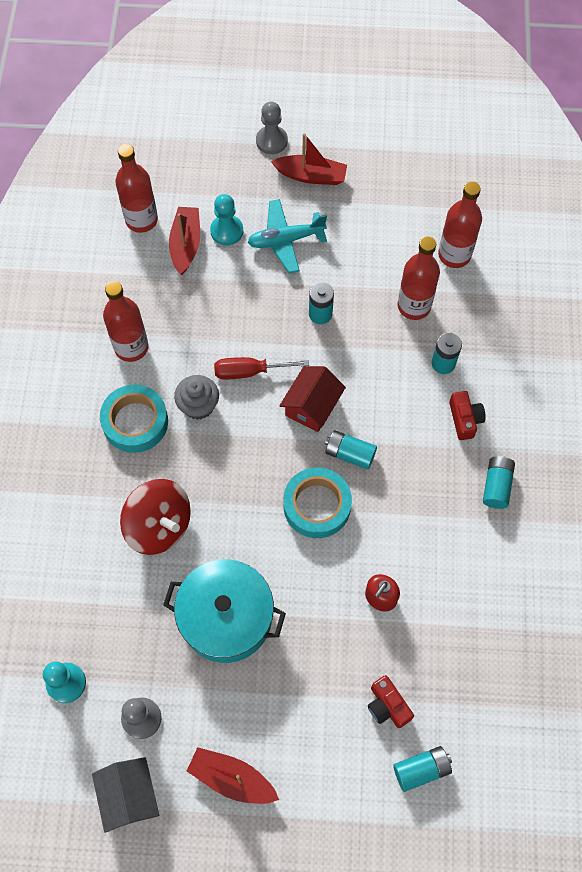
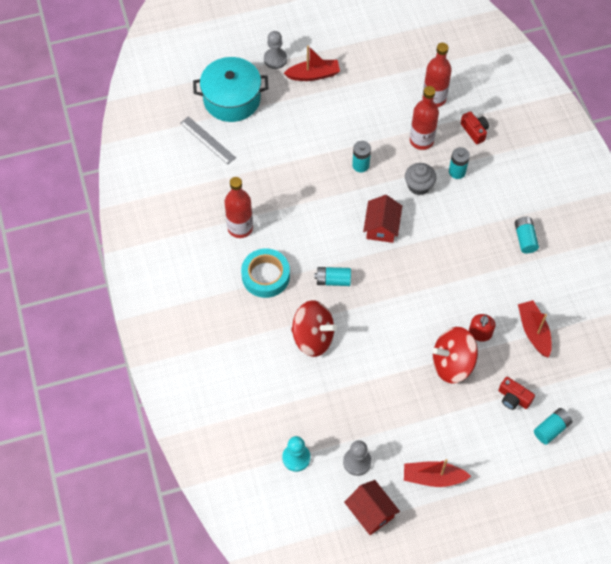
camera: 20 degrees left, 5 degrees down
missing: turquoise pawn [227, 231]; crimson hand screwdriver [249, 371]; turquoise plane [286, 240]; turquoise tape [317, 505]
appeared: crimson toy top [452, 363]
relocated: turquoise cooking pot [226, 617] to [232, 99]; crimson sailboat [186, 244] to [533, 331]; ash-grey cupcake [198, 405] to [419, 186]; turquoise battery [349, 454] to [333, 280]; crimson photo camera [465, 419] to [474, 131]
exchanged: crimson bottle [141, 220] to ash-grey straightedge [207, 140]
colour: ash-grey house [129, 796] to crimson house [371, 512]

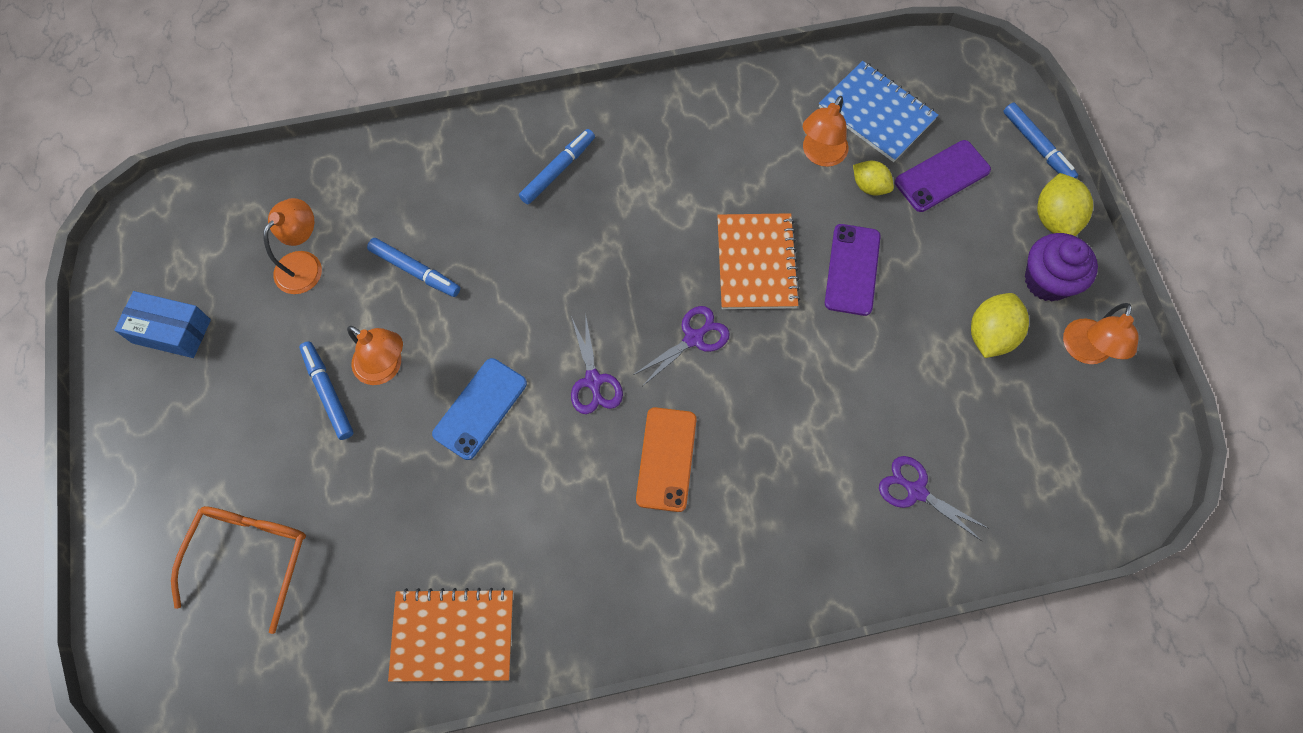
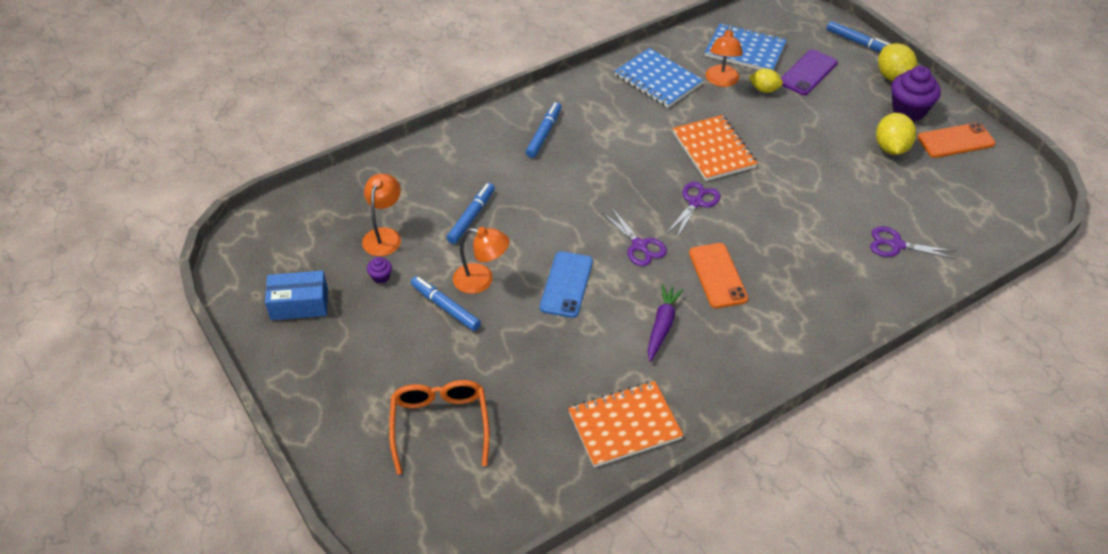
camera: 20 degrees left, 20 degrees down
missing: purple mobile phone [852, 269]
appeared: purple cupcake [381, 277]; royal blue exercise book [658, 80]; purple carrot [662, 326]
exchanged: orange lamp [1085, 351] to orange mobile phone [955, 141]
spun: royal blue marker pen [415, 270] = [471, 217] 75 degrees counterclockwise

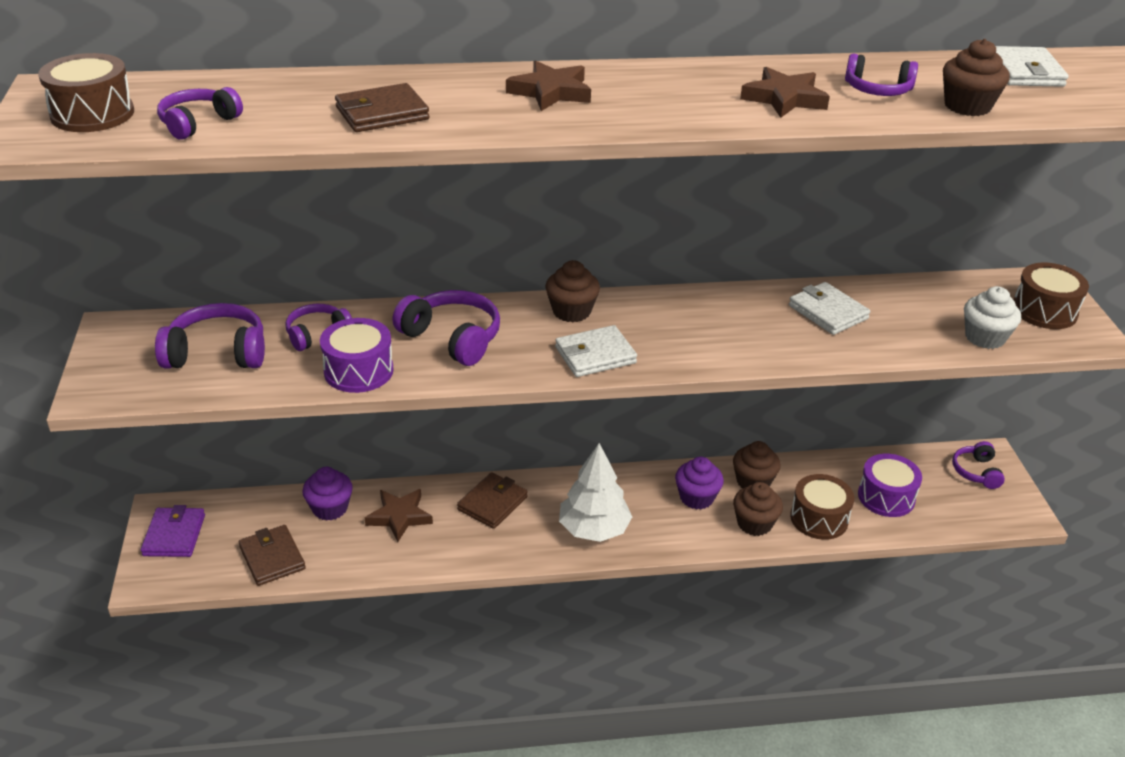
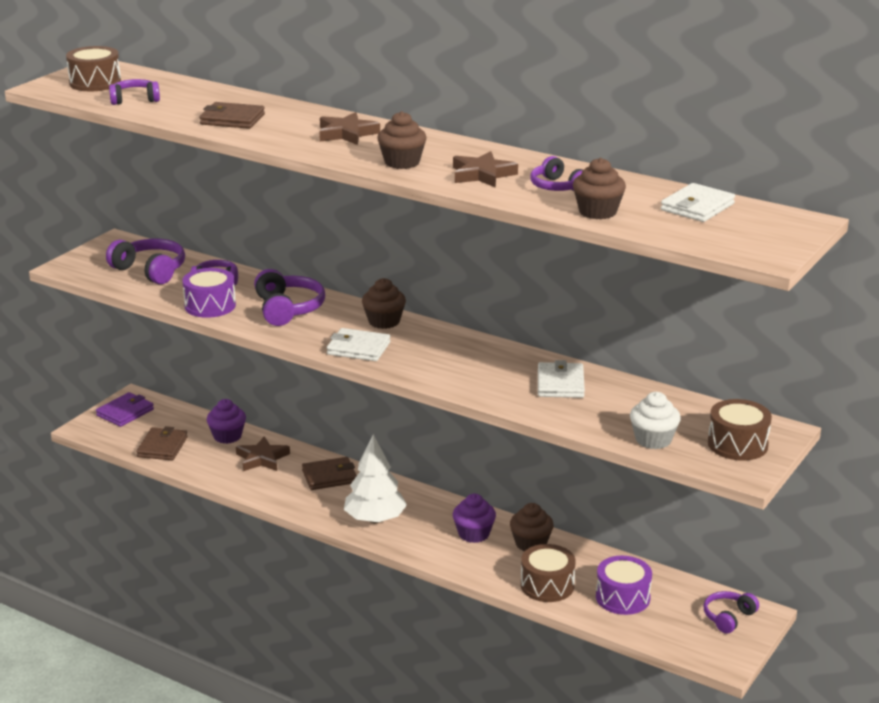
camera: 40 degrees right, 10 degrees down
relocated: dark brown cupcake [754, 523] to [402, 162]

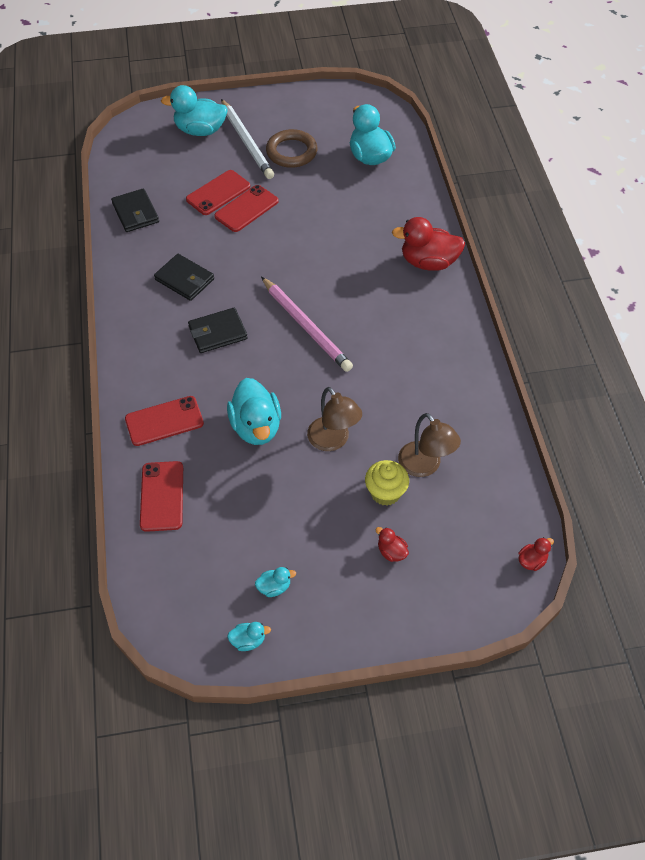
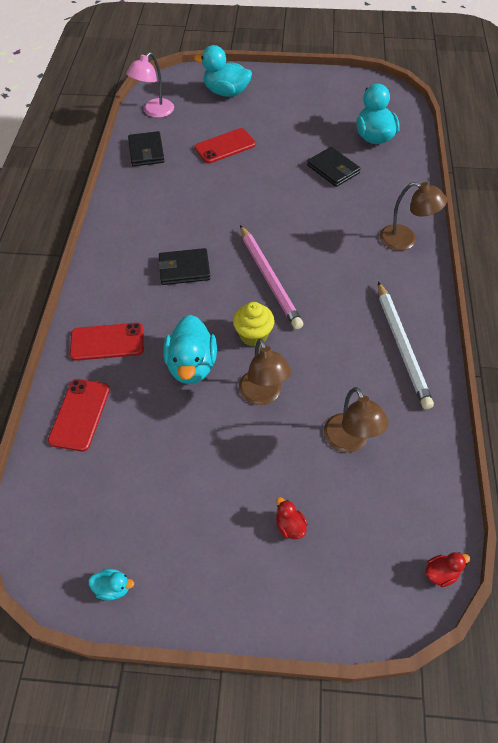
camera: 15 degrees right, 0 degrees up
missing: crimson mobile phone [246, 209]; turquoise toy duck [274, 587]; dark brown torus [291, 152]
appeared: rosy lamp [154, 112]
relocated: ebony card wallet [184, 279] to [333, 169]; snow-white lead pencil [246, 141] to [402, 346]; bright yellow cupcake [385, 493] to [253, 335]
exchanged: crimson toy duck [428, 262] to dark brown lamp [405, 240]

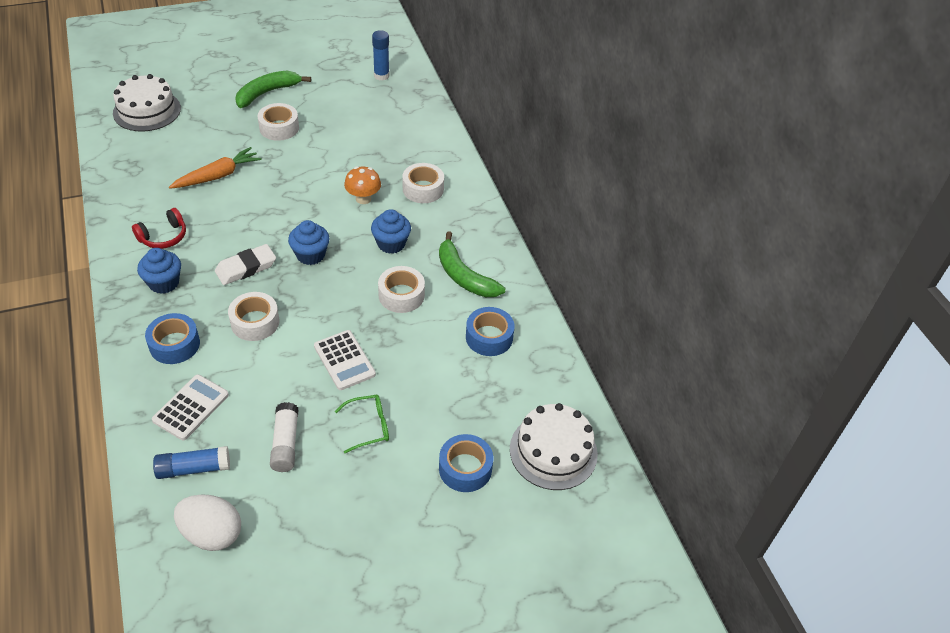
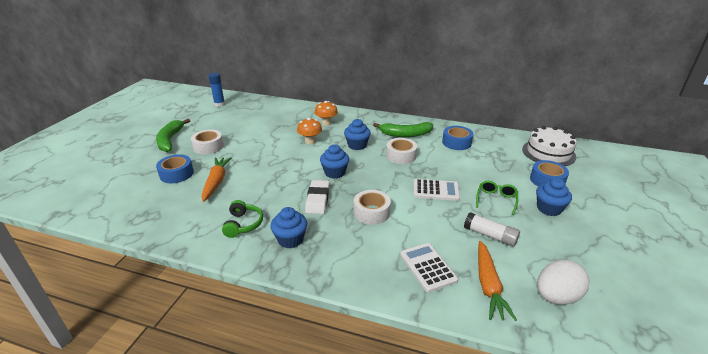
camera: 50 degrees left, 15 degrees down
missing: snow-white gateau [147, 110]
appeared: royal blue cupcake [549, 209]
relocated: royal blue tape [174, 344] to [176, 174]
exchanged: royal blue glue [194, 468] to orange carrot [488, 285]; snow-white tape [423, 189] to orange toadstool [326, 123]
colour: crimson headphones [163, 237] to leaf-green headphones [243, 224]

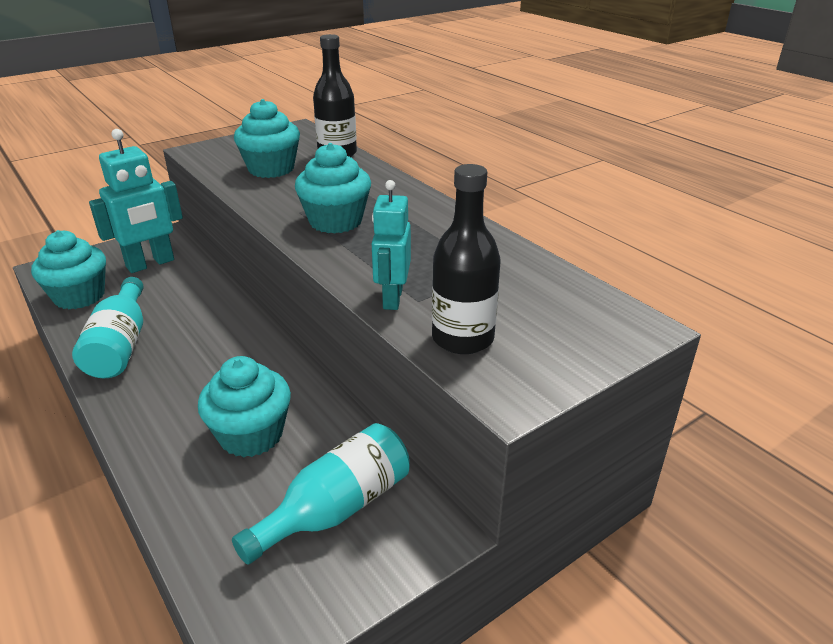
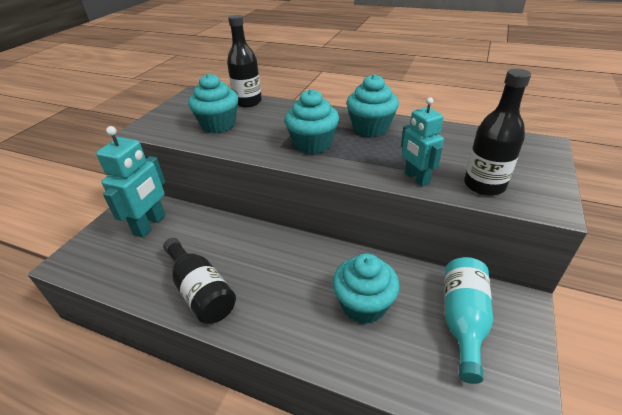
camera: 30 degrees left, 5 degrees up
relocated: turquoise cupcake [79, 296] to [370, 128]
colour: turquoise bottle [121, 345] to ebony bottle [201, 291]

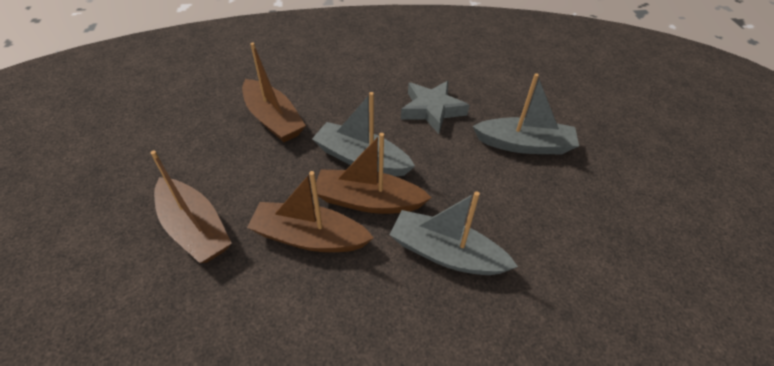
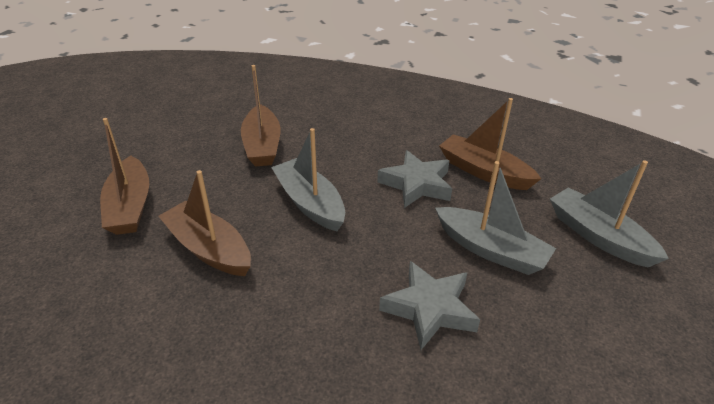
camera: 30 degrees right, 10 degrees down
appeared: ash-grey star shape [430, 309]
relocated: dark brown sailboat [368, 201] to [483, 172]; ash-grey sailboat [446, 253] to [598, 236]

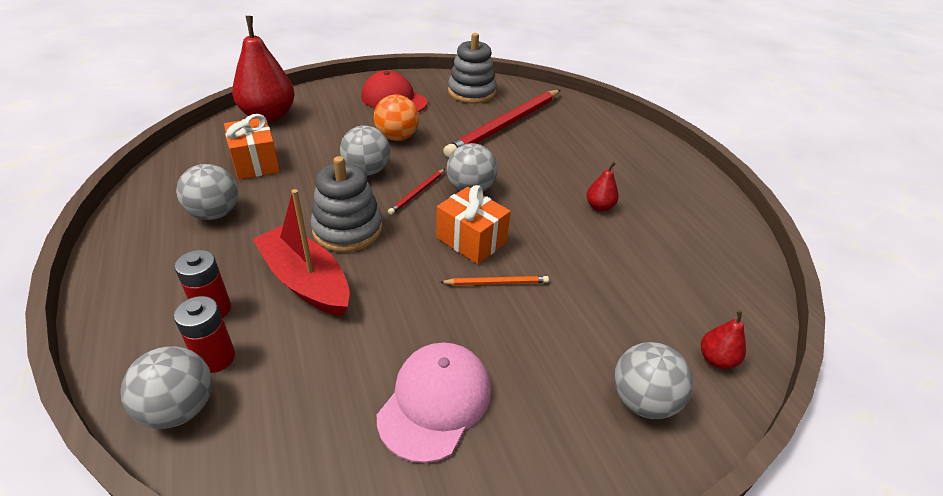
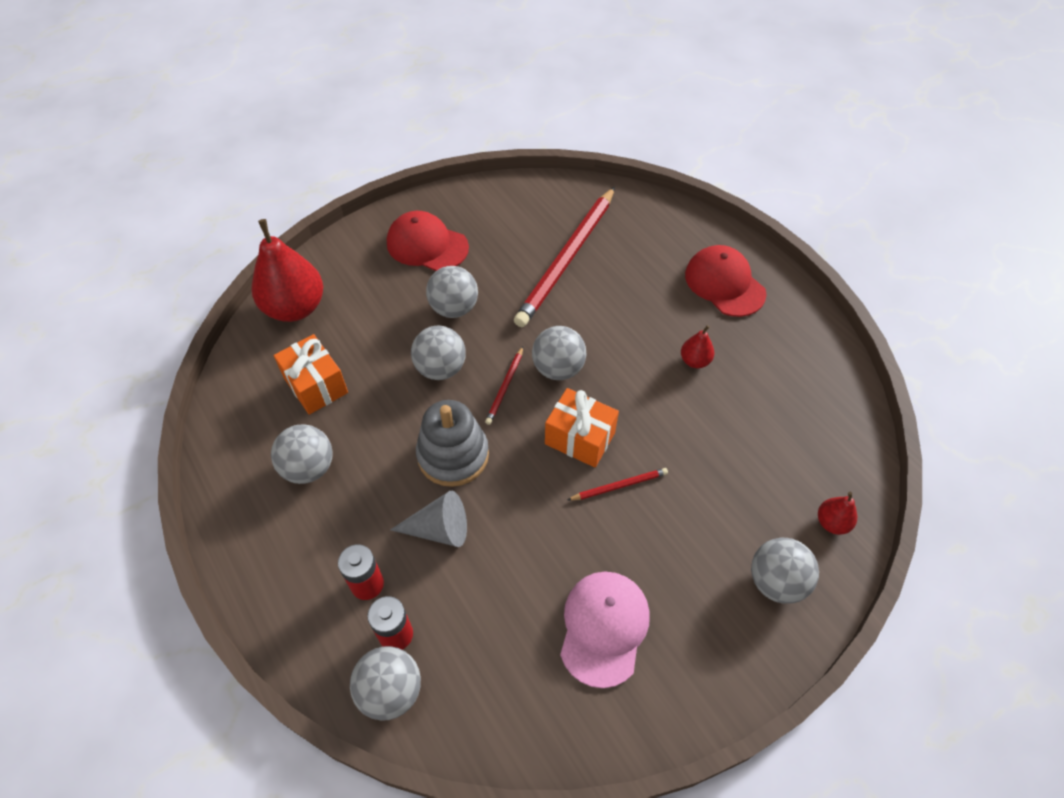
camera: 10 degrees left, 15 degrees up
missing: ash-grey ring stacker [472, 92]
appeared: crimson peaked cap [724, 284]
exchanged: crimson sailboat [306, 281] to ash-grey solid cone [439, 529]
colour: orange sphere [397, 137] to ash-grey sphere [454, 308]; orange lead pencil [496, 283] to crimson lead pencil [619, 485]

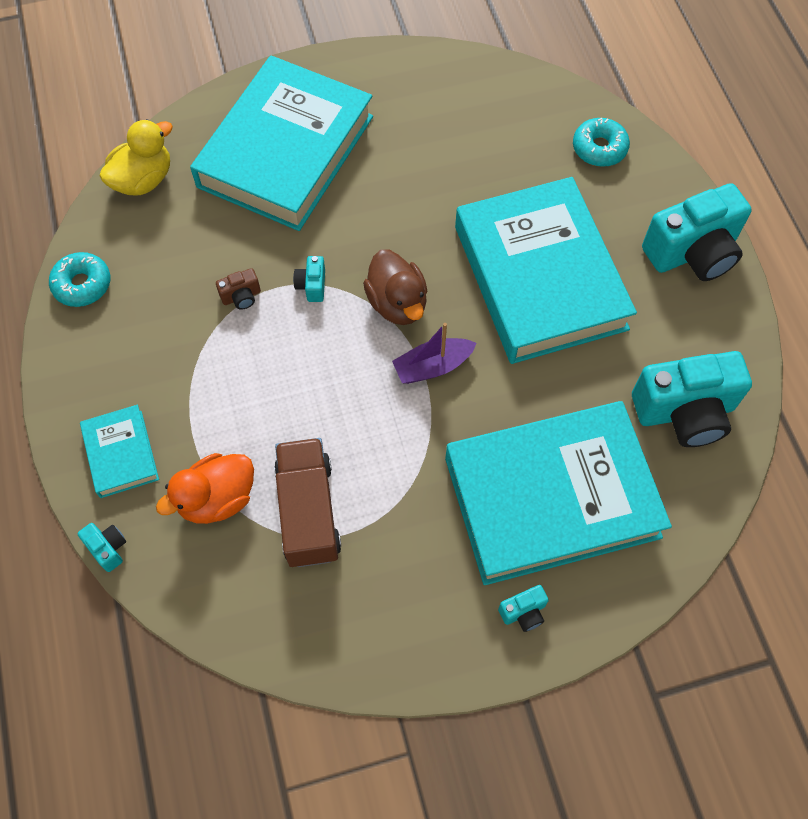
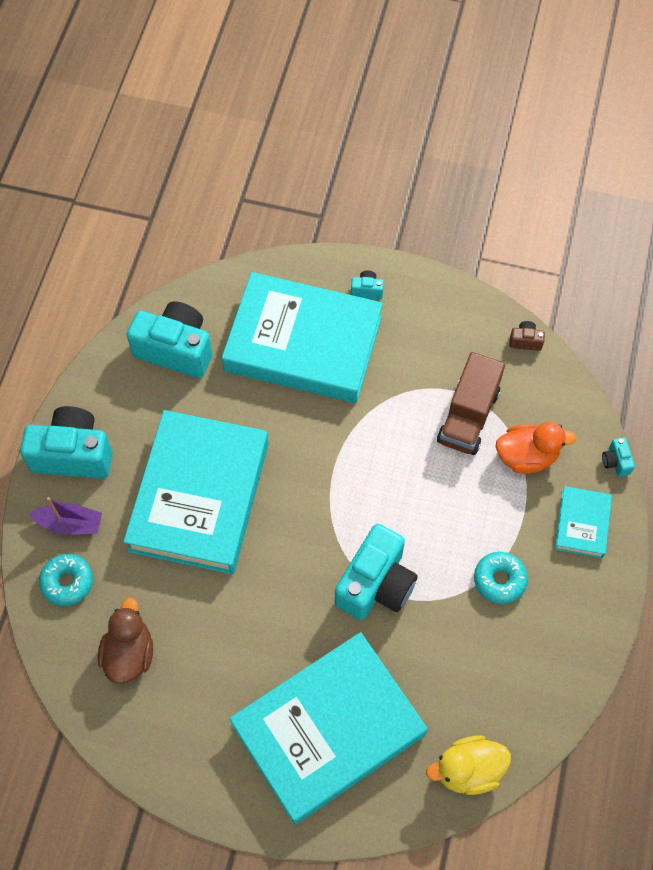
camera: 150 degrees left, 0 degrees up
relocated: turquoise doughnut [82, 284] to [499, 580]; dark brown photo camera [241, 296] to [525, 341]; dark brown toy duck [397, 303] to [129, 653]; purple sailboat [432, 366] to [70, 524]
size: turquoise photo camera [312, 285] = [376, 584] x2.36

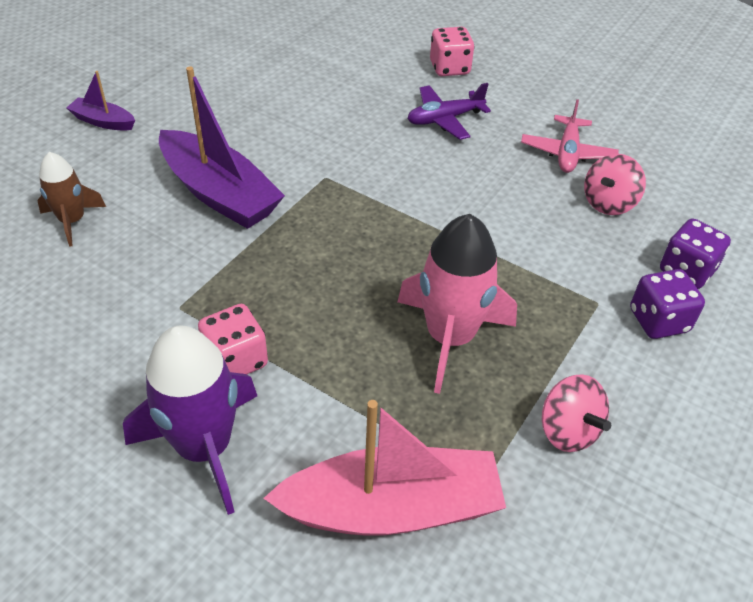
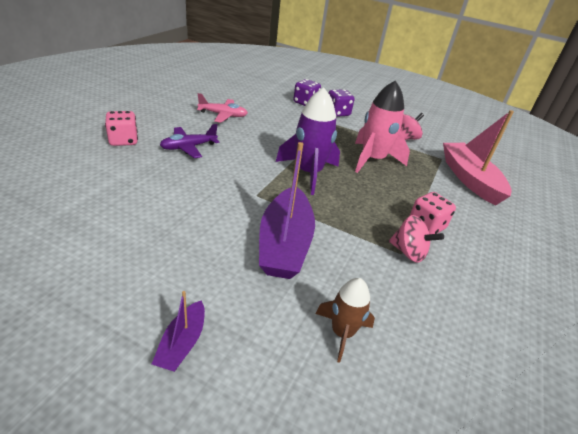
camera: 100 degrees left, 10 degrees down
relocated: purple rocket [204, 448] to [308, 173]; rosy toy top [608, 203] to [408, 252]
spun: purple sailboat [220, 193] = [285, 244] 150 degrees clockwise; purple plane [444, 119] = [188, 147] 90 degrees clockwise

